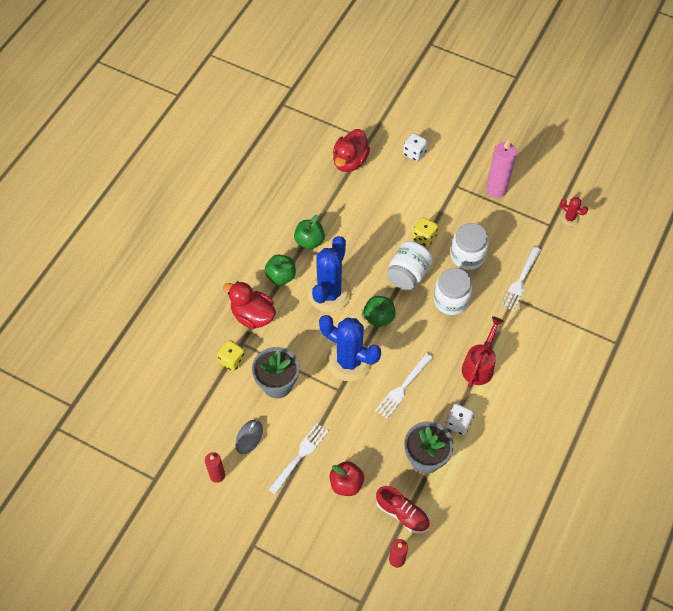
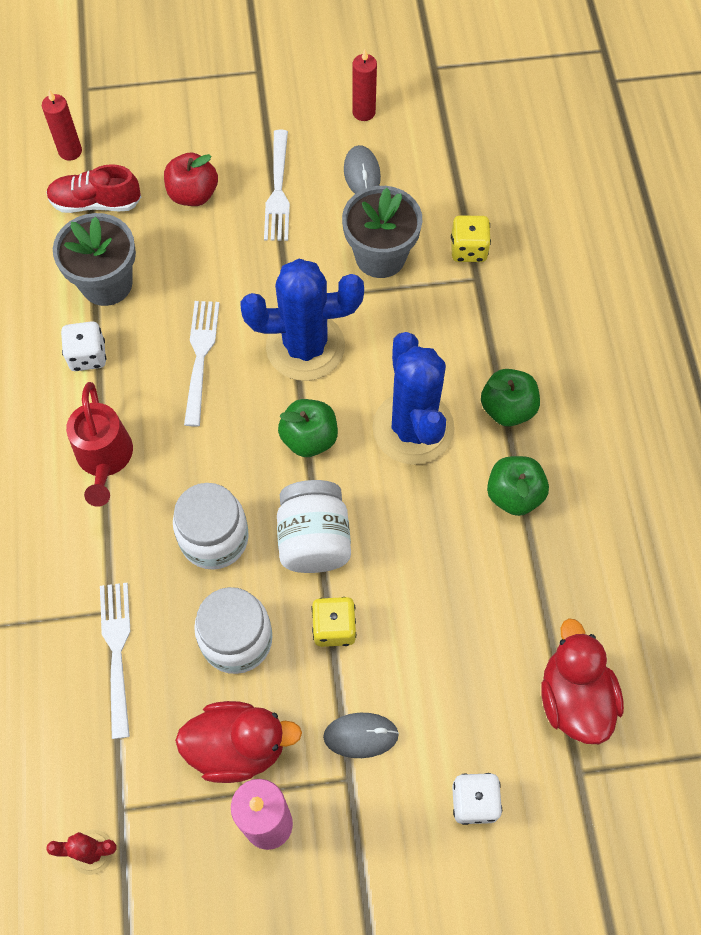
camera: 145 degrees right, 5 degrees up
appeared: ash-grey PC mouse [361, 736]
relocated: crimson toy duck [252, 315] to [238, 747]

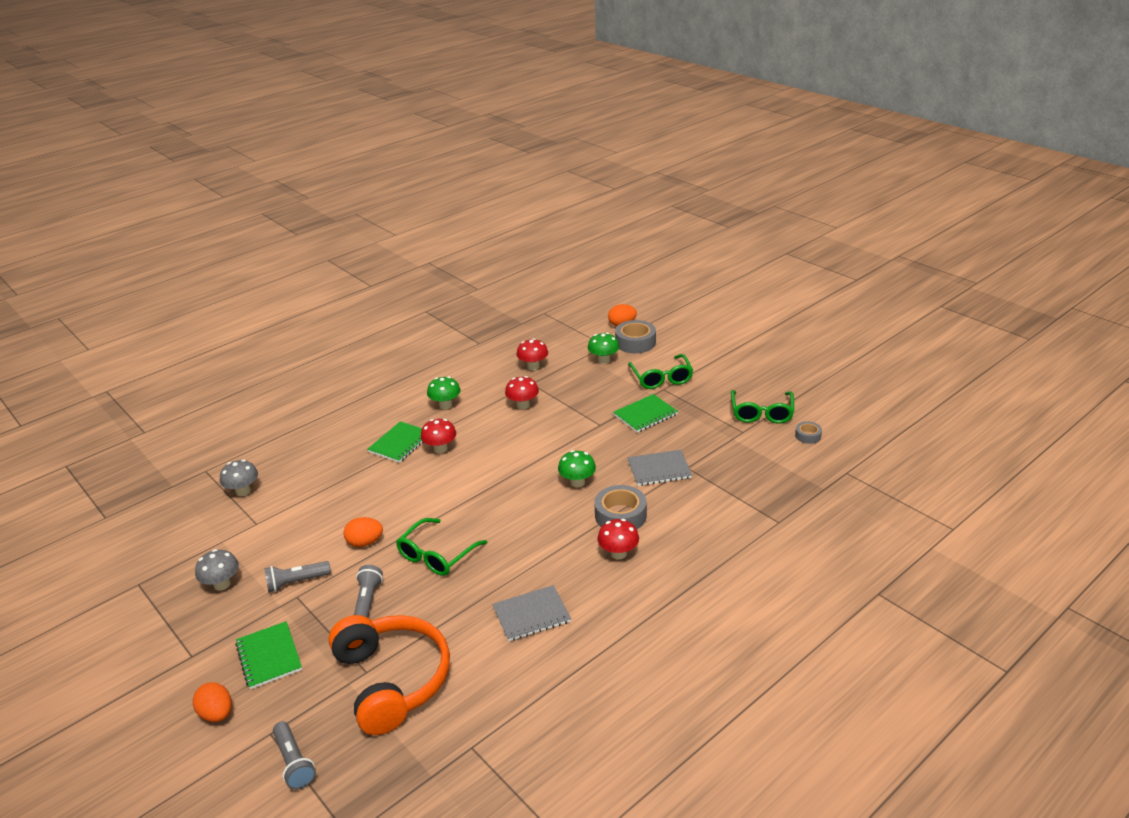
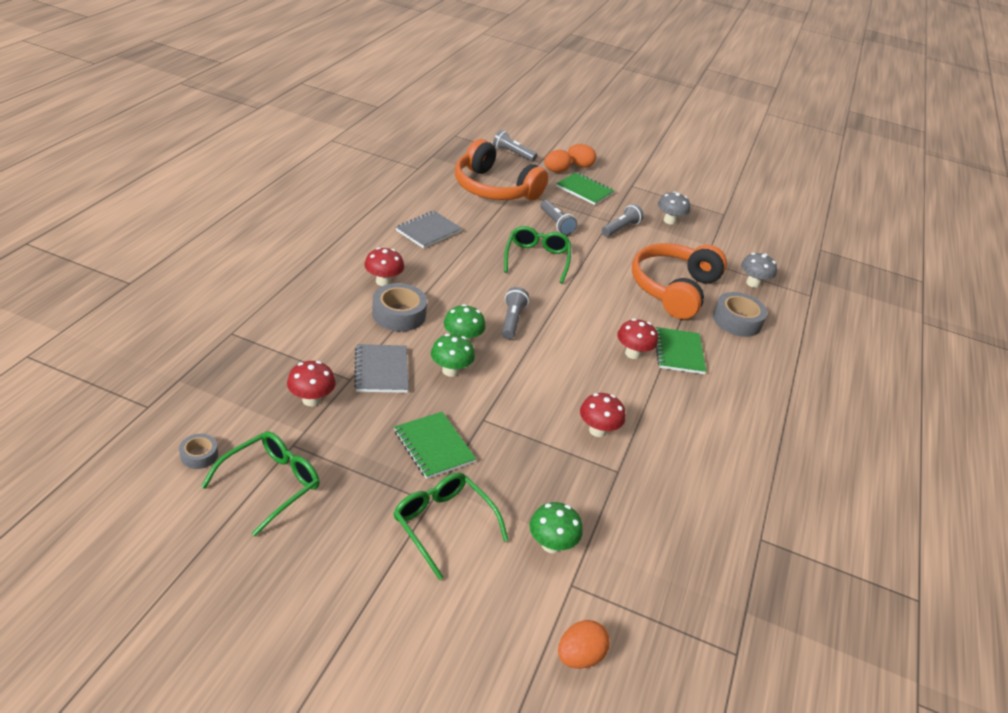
camera: 145 degrees right, 5 degrees up
appeared: ash-grey torch [512, 320]; orange headphones [673, 289]
relocated: orange toy egg [365, 542] to [555, 171]; leaf-green toadstool [445, 405] to [450, 371]; crimson toadstool [533, 366] to [311, 400]; ash-grey tape [635, 342] to [737, 321]
spun: leaf-green exercise book [645, 415] = [433, 446] 60 degrees counterclockwise; ash-grey exercise book [659, 469] = [381, 370] 60 degrees counterclockwise; leaf-green eyeglasses [761, 413] = [271, 484] 60 degrees clockwise

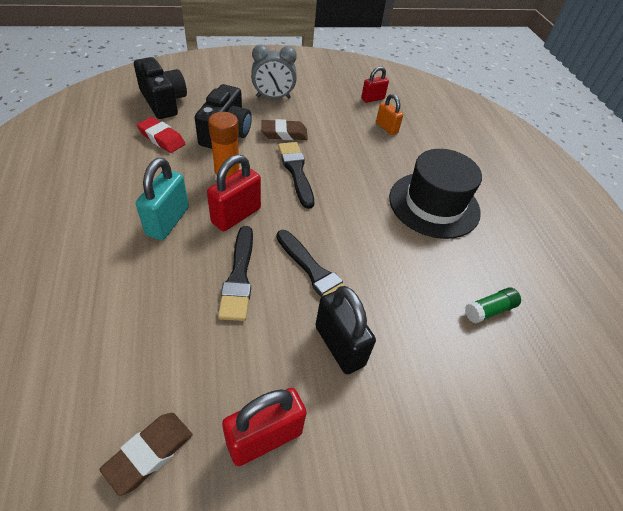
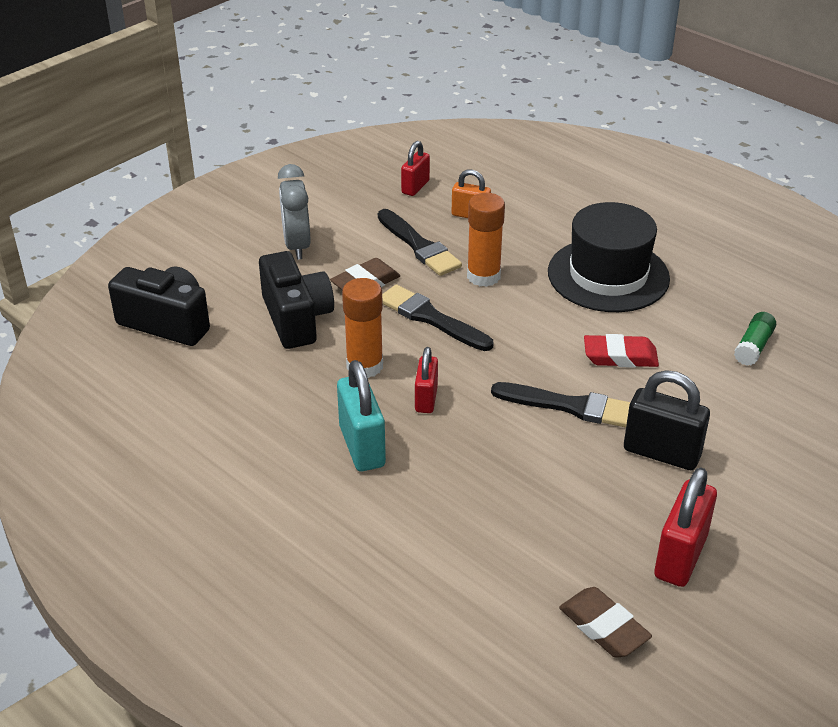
camera: 30 degrees left, 10 degrees down
appeared: orange glue [483, 276]
relocated: crimson pencil eraser [162, 138] to [620, 356]; ebony paintbrush [239, 277] to [419, 246]
spun: dark brown pencil eraser [149, 453] = [603, 627] 45 degrees counterclockwise; ash-grey alarm clock [273, 97] = [297, 246] 120 degrees clockwise
size: crimson padlock [236, 215] = [426, 399] x0.63

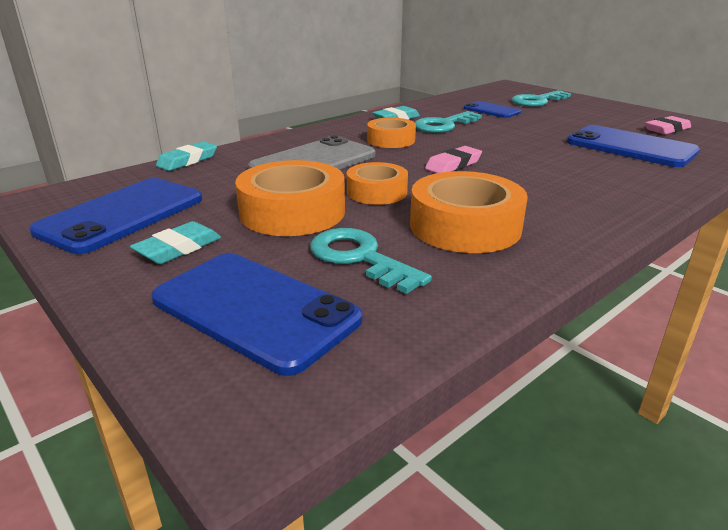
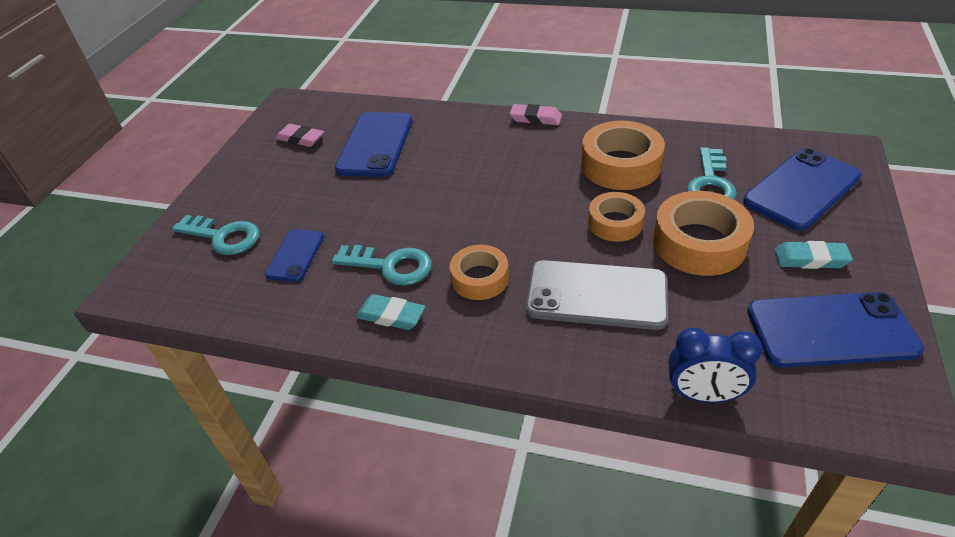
camera: 120 degrees left, 15 degrees up
relocated: rosy pencil eraser [453, 165] to [535, 118]
exchanged: turquoise pencil eraser [187, 160] to royal blue alarm clock [703, 395]
spun: royal blue mobile phone [254, 309] = [802, 189] 45 degrees clockwise

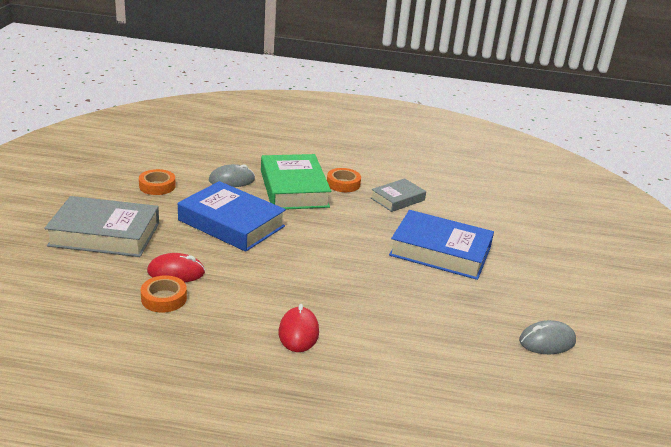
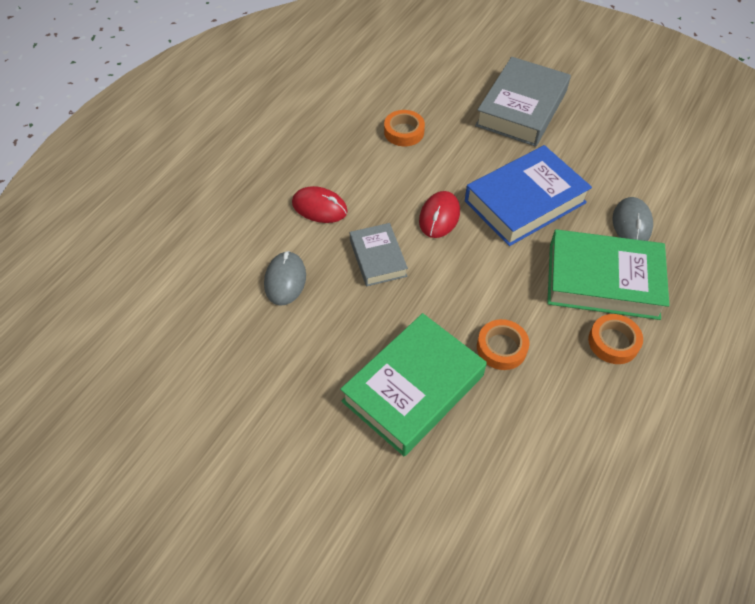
camera: 115 degrees right, 25 degrees up
relocated: orange tape [157, 186] to [501, 348]; crimson PC mouse [176, 272] to [439, 217]; ash-grey hardback [397, 199] to [378, 258]; ash-grey PC mouse [547, 341] to [285, 280]
colour: royal blue hardback [440, 251] to leaf-green hardback [413, 388]

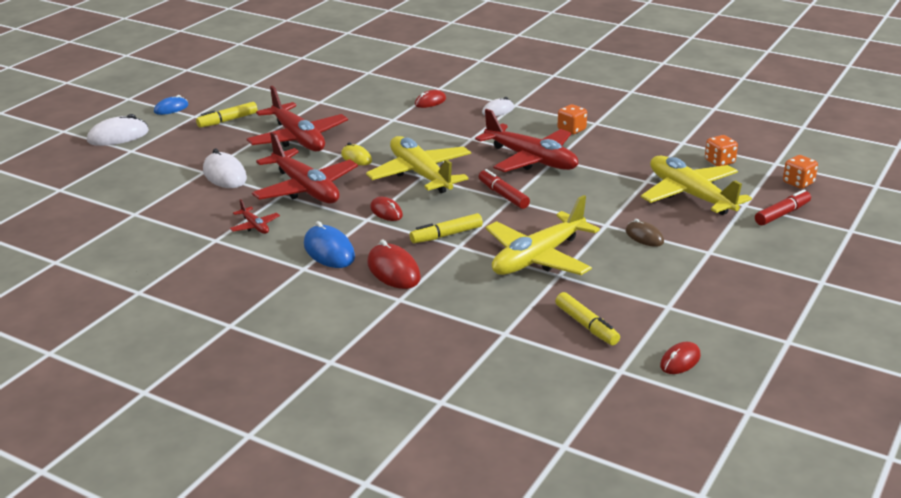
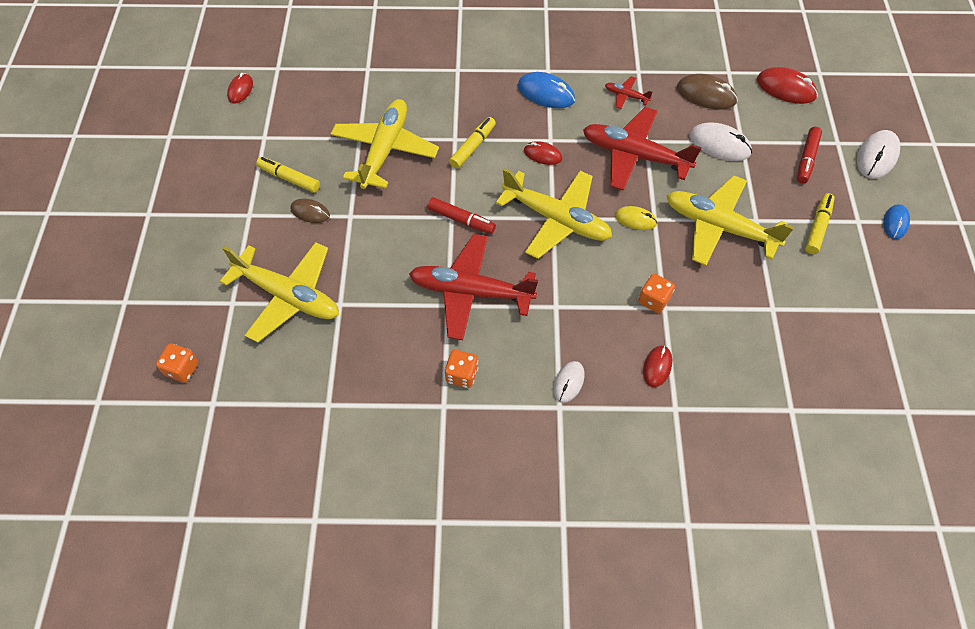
camera: 150 degrees right, 30 degrees up
appeared: dark brown PC mouse [706, 95]
relocated: crimson PC mouse [393, 271] to [786, 88]; bright yellow marker pen [586, 326] to [289, 178]; orange die [719, 162] to [653, 300]; crimson marker pen [782, 214] to [806, 159]
colour: crimson plane [298, 138] to bright yellow plane [719, 227]

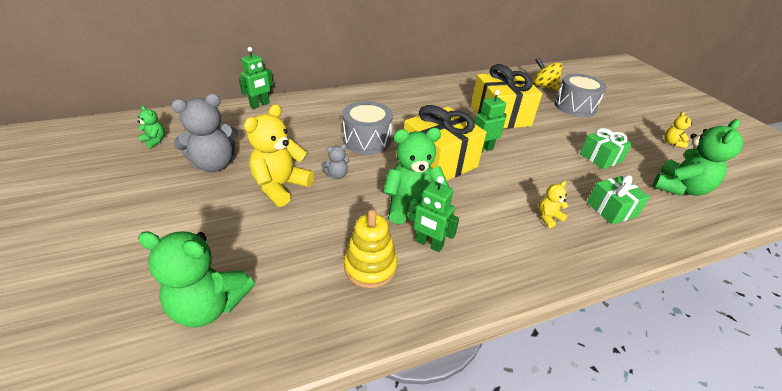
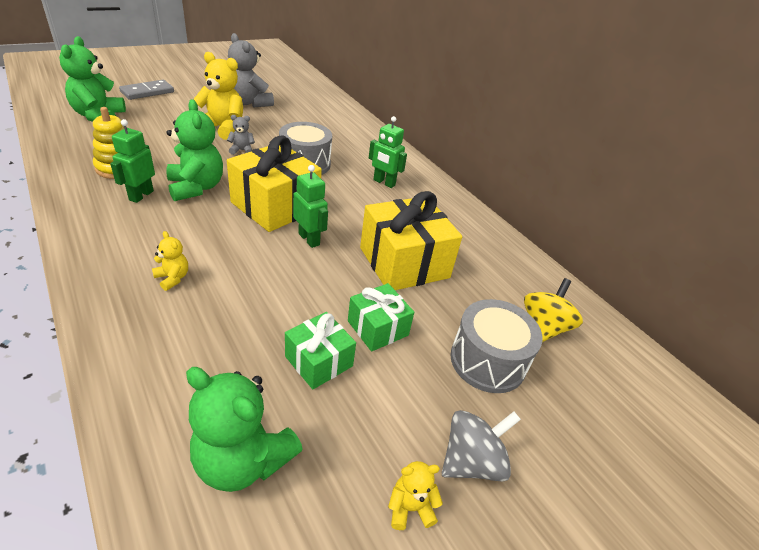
camera: 75 degrees right, 0 degrees up
missing: leaf-green teddy [154, 141]
appeared: ash-grey domino piece [147, 92]; ash-grey toy top [471, 461]
relocated: leaf-green robot figure [260, 105] to [384, 183]; leaf-green present [611, 209] to [378, 328]
spun: ash-grey teddy [337, 175] = [242, 150] 120 degrees clockwise

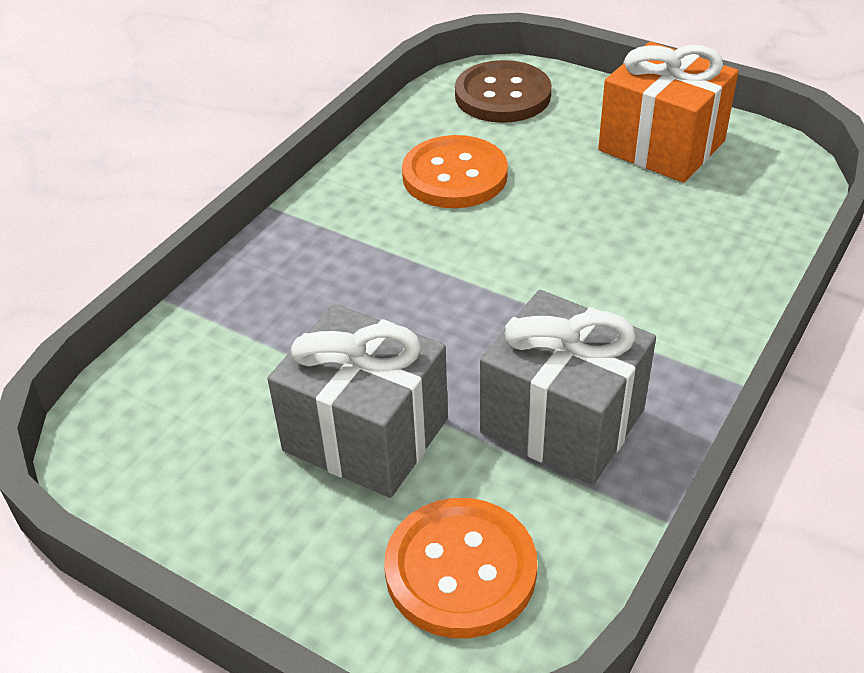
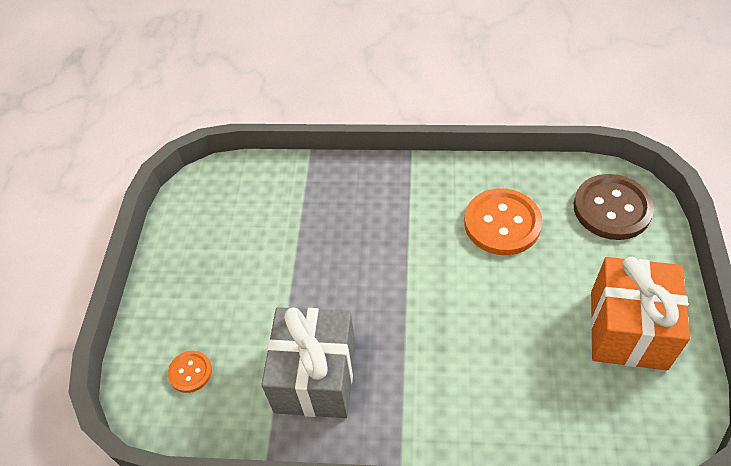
camera: 65 degrees right, 10 degrees up
missing: ash-grey present [365, 434]
size: orange shirt button [460, 570] = [190, 372] x0.51

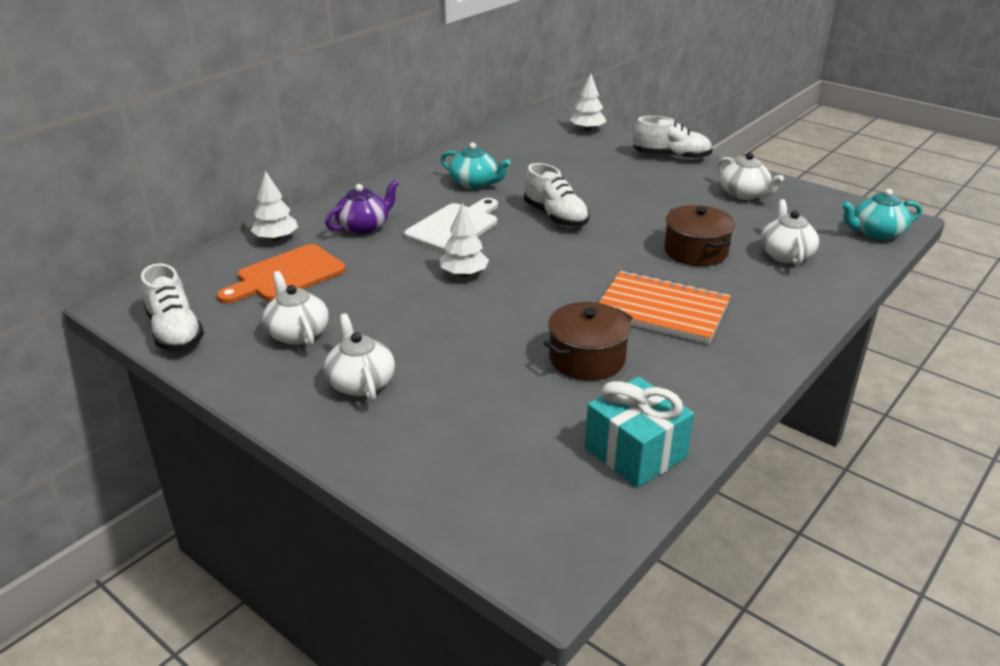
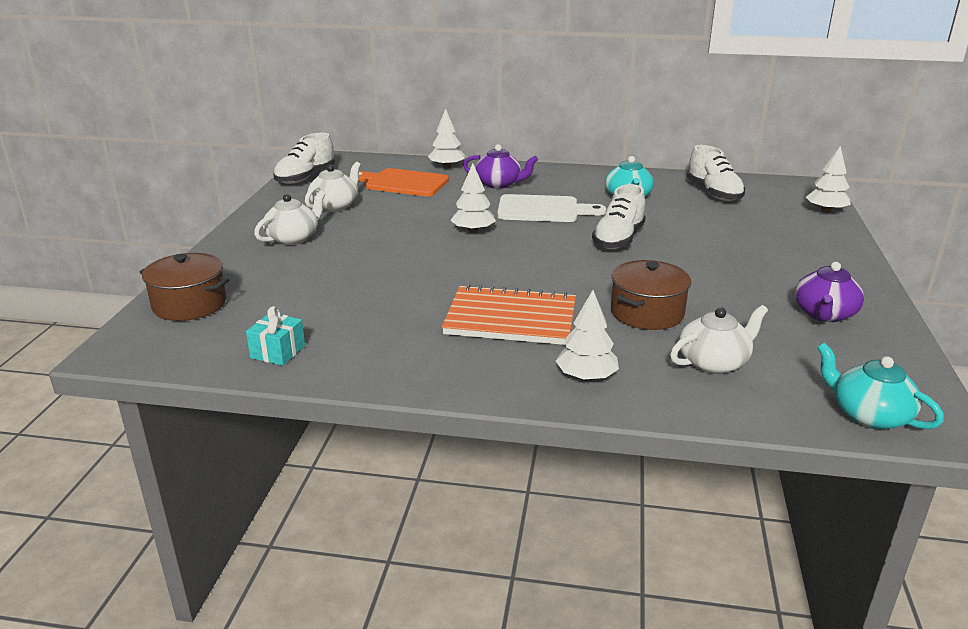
camera: 60 degrees right, 5 degrees down
appeared: snow-white tree [586, 377]
relocated: dark brown cooking pot [587, 359] to [189, 304]; snow-white lace-up shoe [671, 157] to [713, 193]
colour: snow-white china teapot [744, 194] to purple china teapot [824, 314]
spun: orange exercise book [662, 310] = [511, 319] 75 degrees counterclockwise
size: turquoise present [635, 452] = [278, 352] x0.60

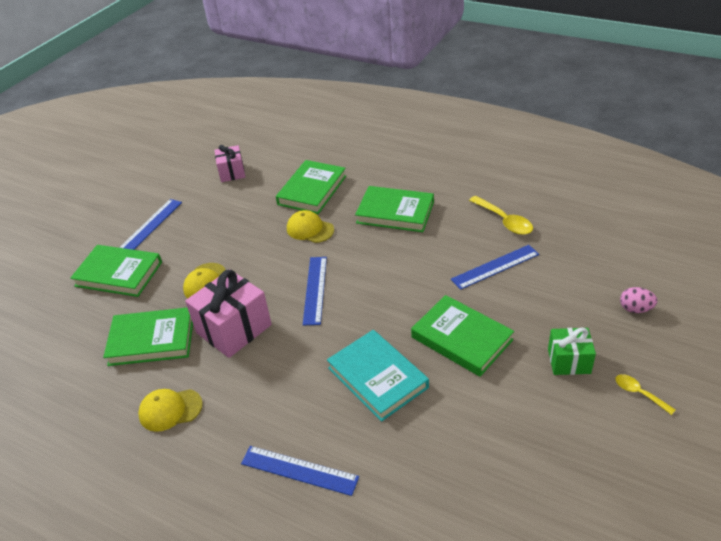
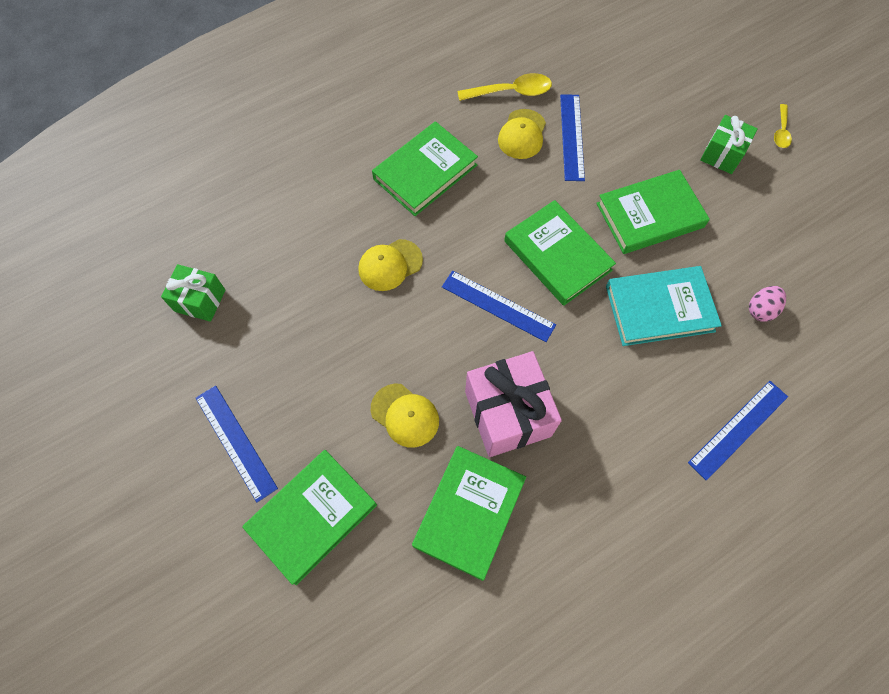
camera: 65 degrees left, 25 degrees up
relocated: bright yellow peaked cap [170, 410] to [522, 134]; leaf-green hardback [312, 190] to [557, 256]; rosy toy egg [635, 309] to [760, 310]
colour: rosy present [232, 172] to leaf-green present [200, 300]
spun: bright yellow teaspoon [639, 393] = [781, 131] 60 degrees counterclockwise

